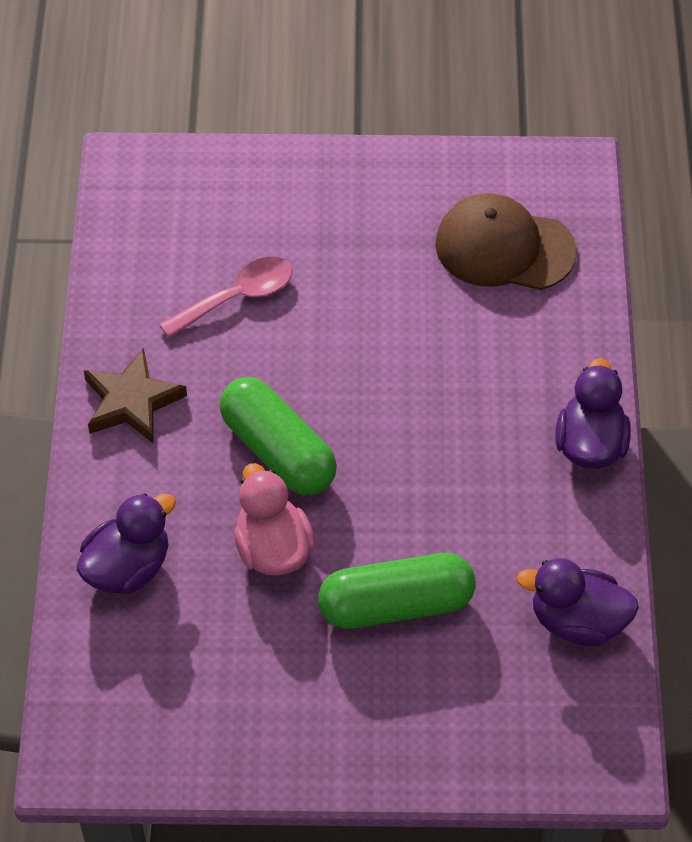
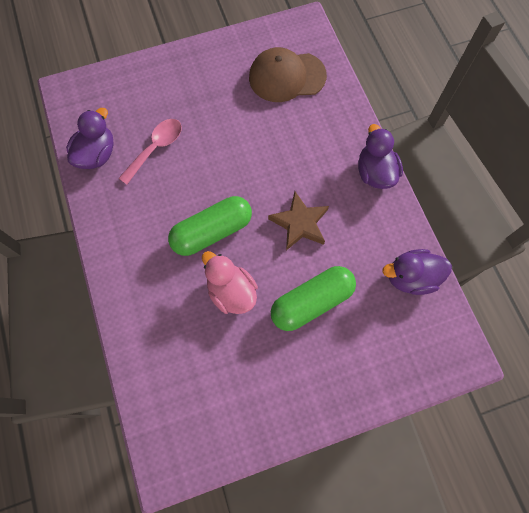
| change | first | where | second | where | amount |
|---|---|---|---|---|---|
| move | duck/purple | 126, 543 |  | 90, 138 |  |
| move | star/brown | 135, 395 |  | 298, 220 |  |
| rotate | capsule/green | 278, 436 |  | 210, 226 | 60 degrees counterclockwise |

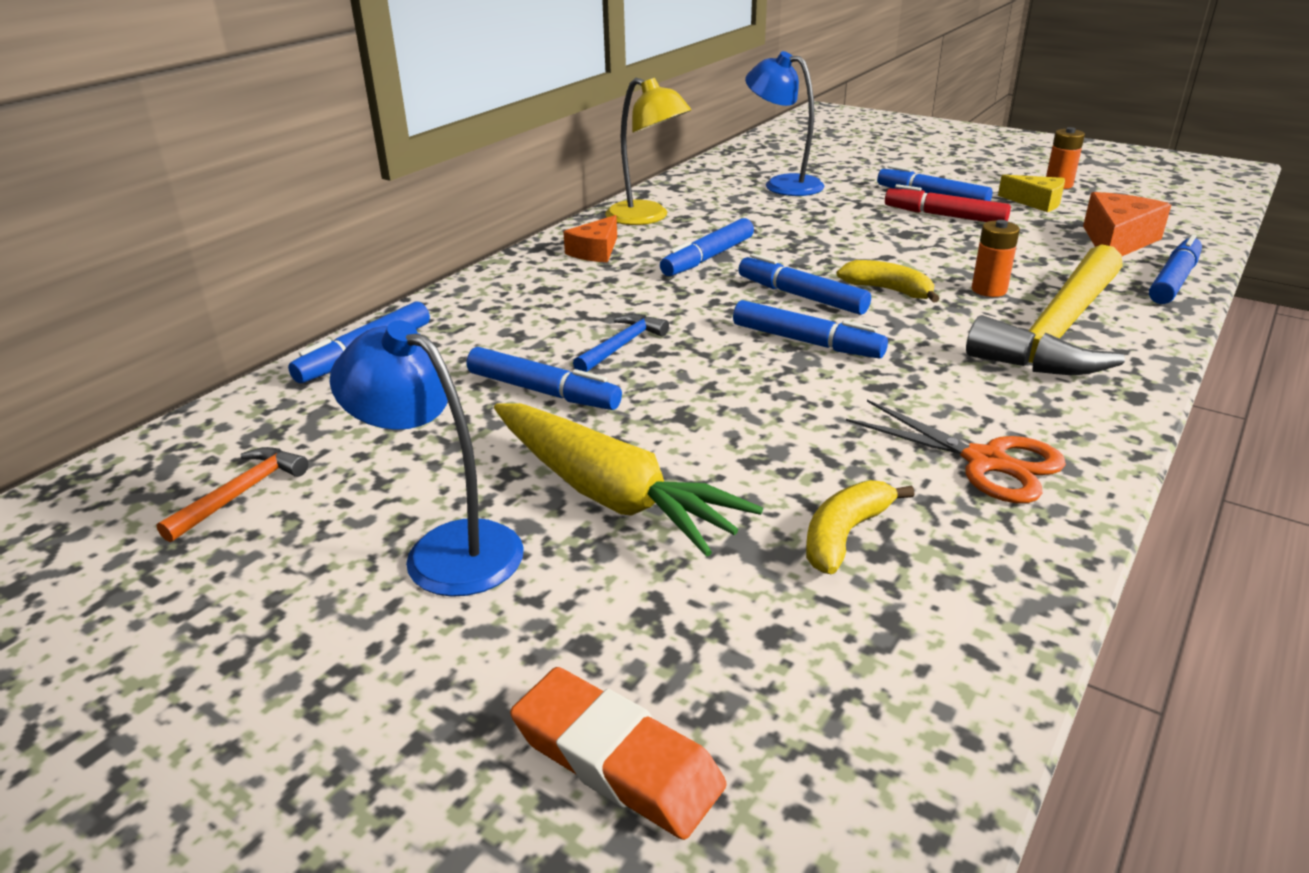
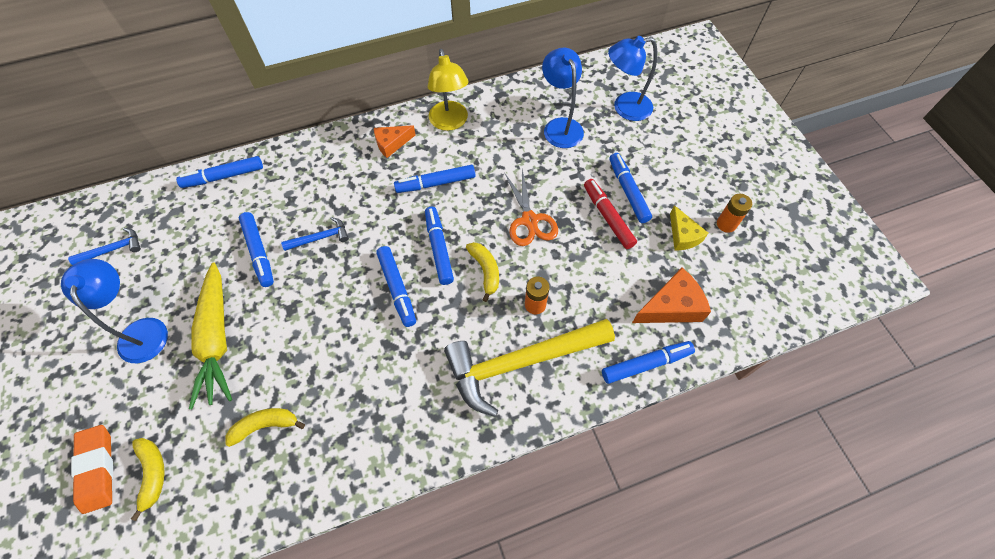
| change | first | where | second | where | amount |
|---|---|---|---|---|---|
| insert |  |  | banana/yellow | 147, 479 |  |
| insert |  |  | lamp/blue | 632, 78 |  |
| move | scissors/orange | 956, 451 |  | 531, 208 |  |
| recolor | hammer/orange | 232, 495 | hammer/blue | 104, 246 |  |

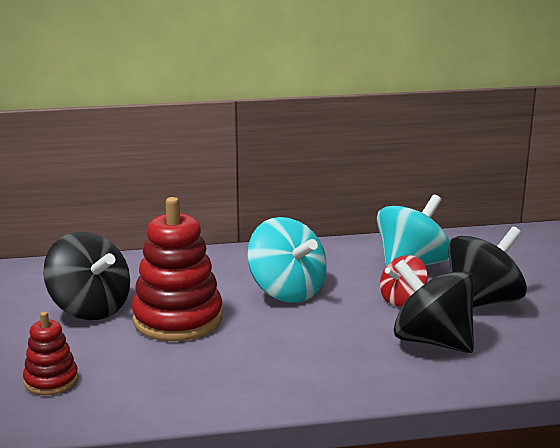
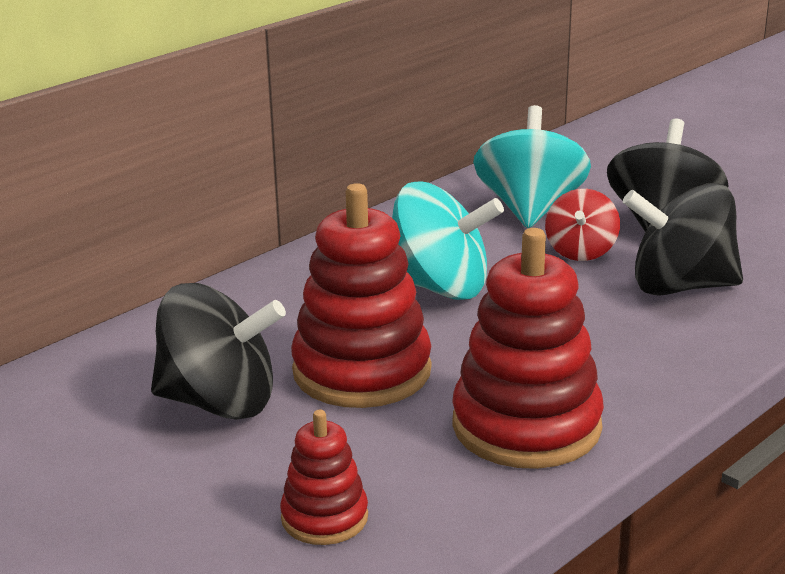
| change | first | where | second | where | amount |
|---|---|---|---|---|---|
| insert |  |  | stacking toy/red | 528, 348 |  |

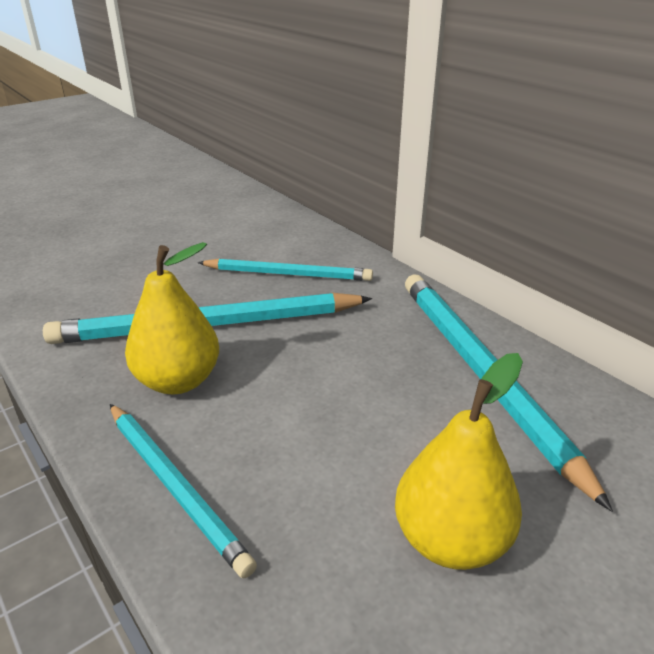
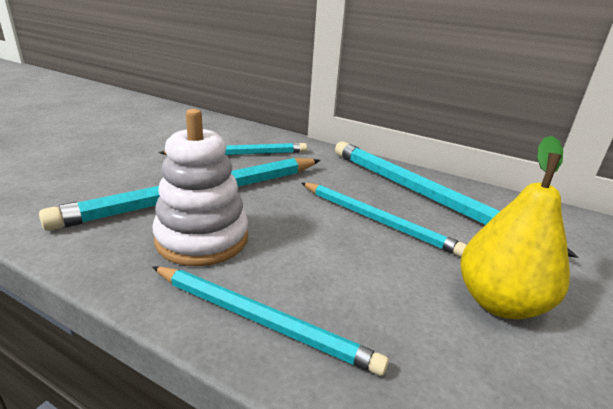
| change | first | where | second | where | amount |
|---|---|---|---|---|---|
| insert |  |  | pencil/turquoise | 384, 220 |  |
| replace | pear/yellow | 172, 318 | stacking toy/white | 200, 187 |  |

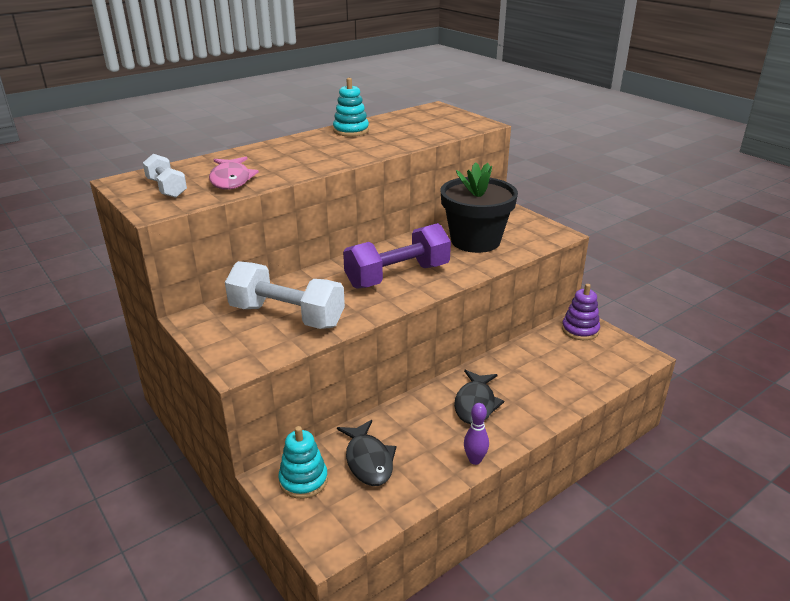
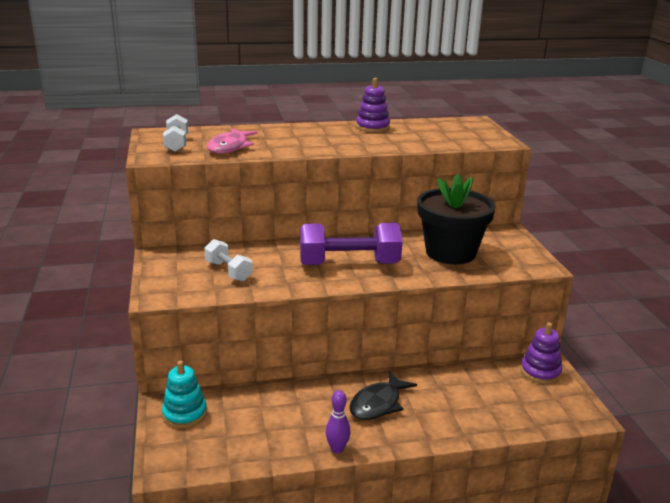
| change | first | where | second | where | amount |
|---|---|---|---|---|---|
| delete | fish/black | 366, 453 |  |  |  |
| recolor | stacking toy/turquoise | 351, 107 | stacking toy/purple | 373, 105 |  |
| resize | dumbbell/white | 285, 295 |  | 228, 260 | x0.56 |

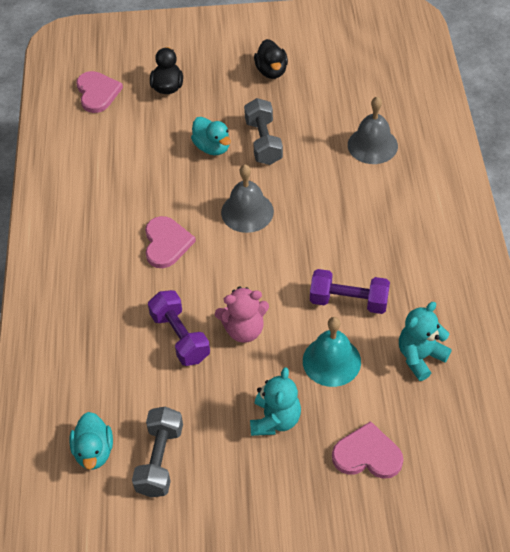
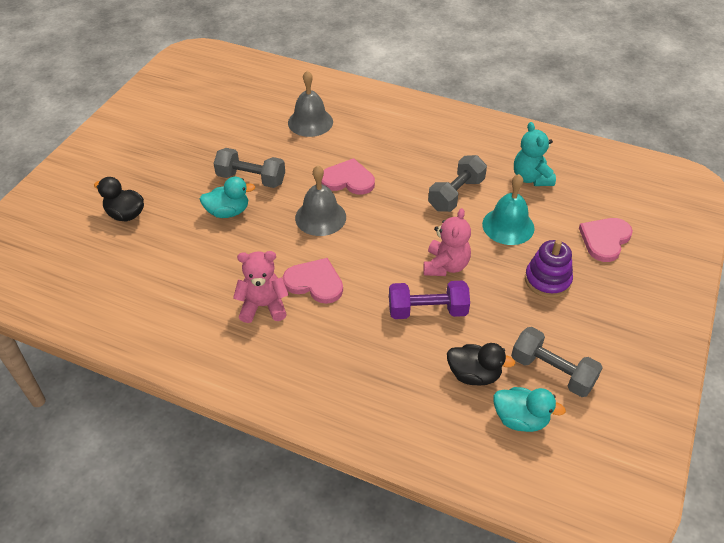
| change | first | where | second | where | amount |
|---|---|---|---|---|---|
| insert |  |  | teddy bear/pink | 261, 287 |  |
| move | heart/pink | 99, 92 |  | 348, 176 |  |
| move | duck/black | 271, 59 |  | 481, 364 |  |
| replace | teddy bear/turquoise | 275, 401 | stacking toy/purple | 549, 269 |  |
| recolor | dumbbell/purple | 350, 291 | dumbbell/grey | 457, 183 |  |

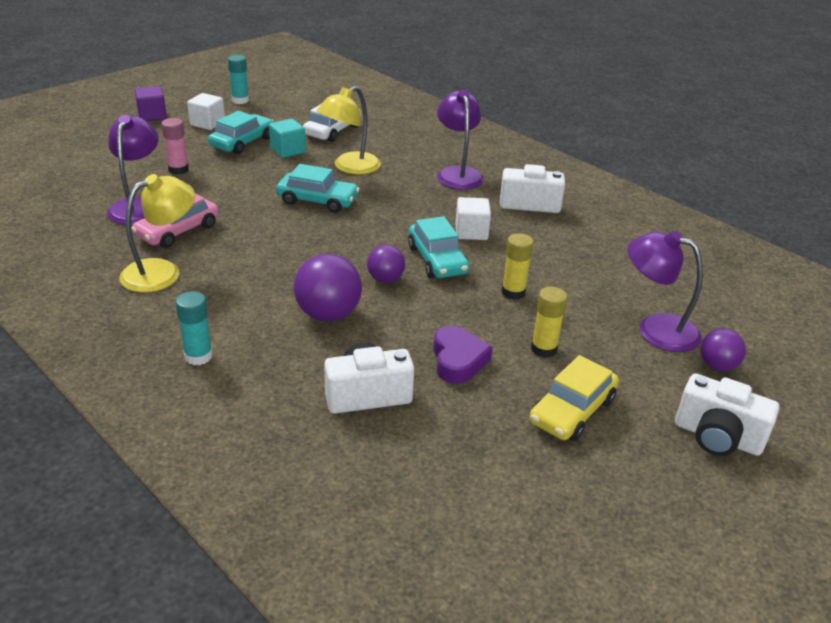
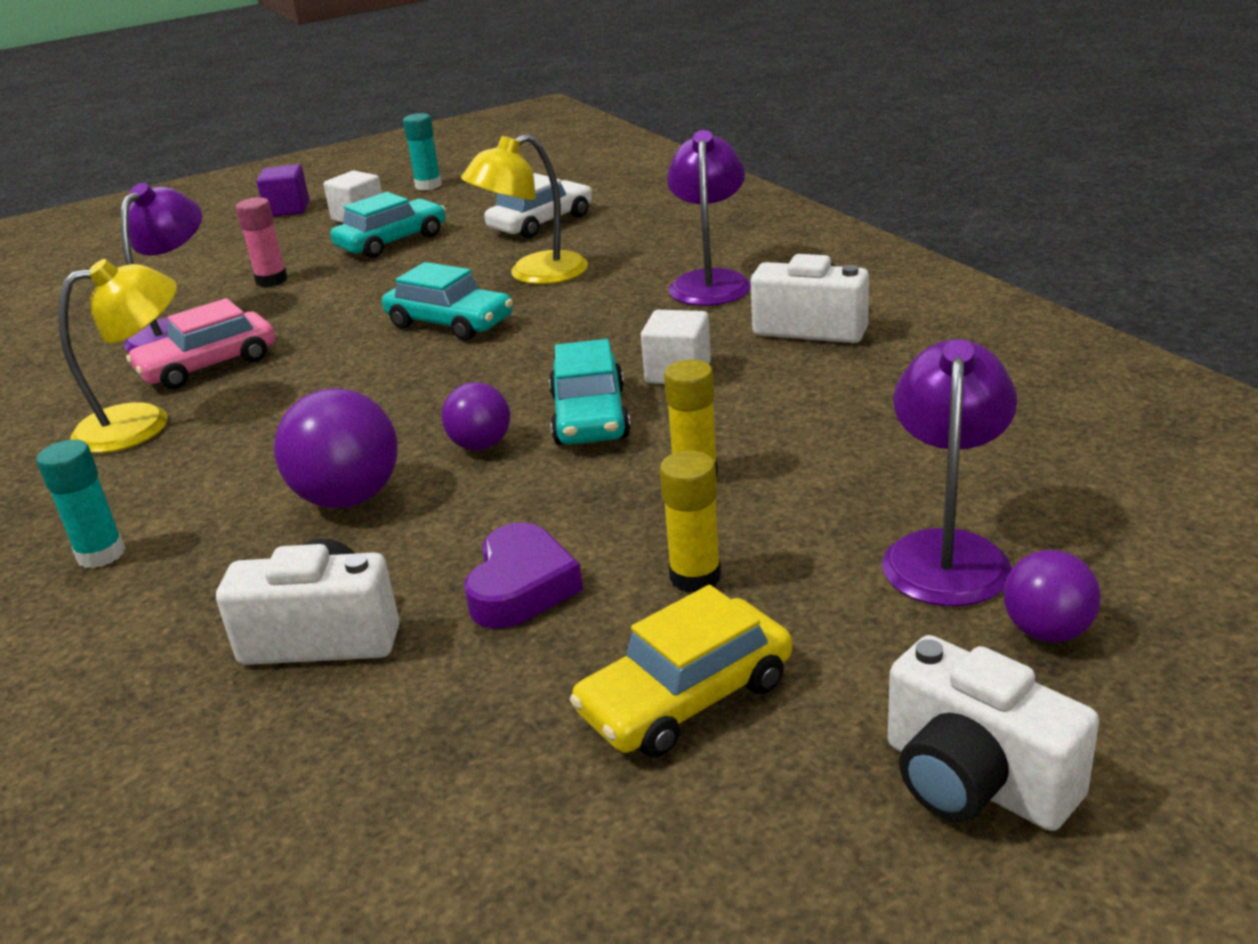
| change | first | where | second | where | amount |
|---|---|---|---|---|---|
| delete | cube/turquoise | 287, 138 |  |  |  |
| rotate | lamp/purple | 665, 291 |  | 949, 472 | 60 degrees clockwise |

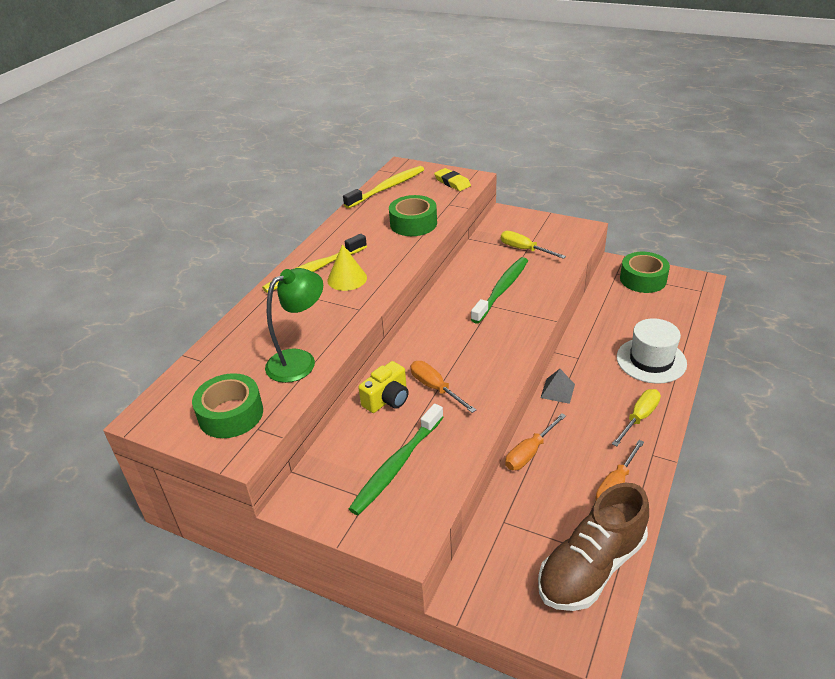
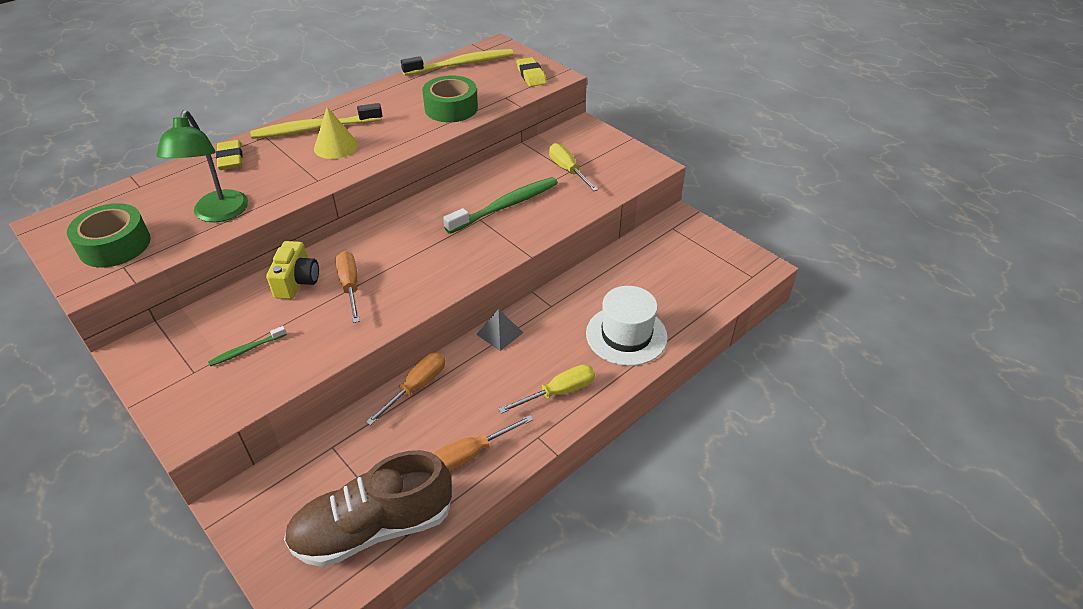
| change | first | where | second | where | amount |
|---|---|---|---|---|---|
| delete | tape/green | 645, 272 |  |  |  |
| insert |  |  | eraser/yellow | 229, 155 |  |
| rotate | lamp/green | 294, 325 |  | 202, 166 | 105 degrees clockwise |
| rotate | camera/yellow | 383, 387 |  | 292, 270 | 60 degrees counterclockwise |
| rotate | screwdriver/orange | 535, 441 |  | 405, 389 | 150 degrees clockwise |
| resize | toothbrush/green | 396, 459 |  | 247, 346 | x0.48 |

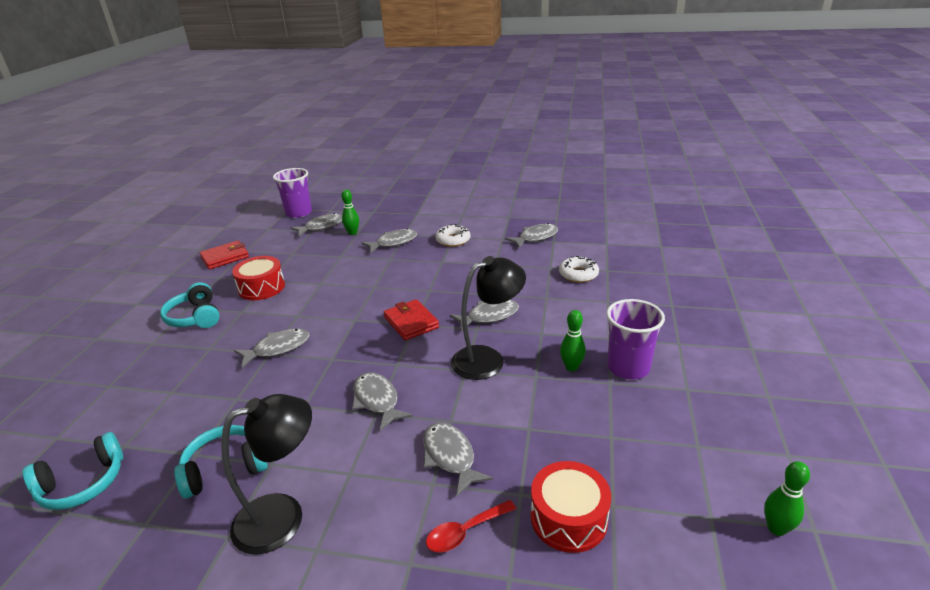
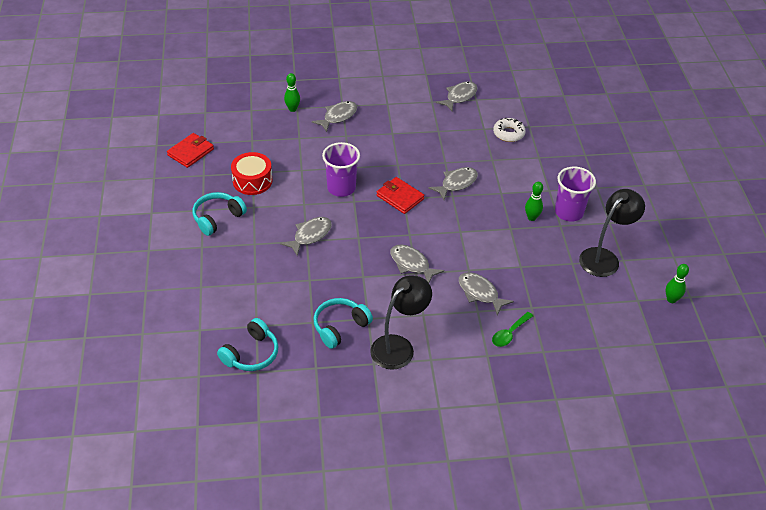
| change | first | where | second | where | amount |
|---|---|---|---|---|---|
| delete | fish/grey | 316, 225 |  |  |  |
| delete | donut/white | 453, 235 |  |  |  |
| delete | drum/red | 571, 507 |  |  |  |
| move | cup/purple | 292, 193 |  | 341, 169 |  |
| move | lamp/black | 488, 318 |  | 612, 233 |  |
| recolor | spoon/red | 471, 526 | spoon/green | 512, 329 |  |
| rotate | headphones/turquoise | 190, 305 |  | 219, 214 | 90 degrees clockwise |

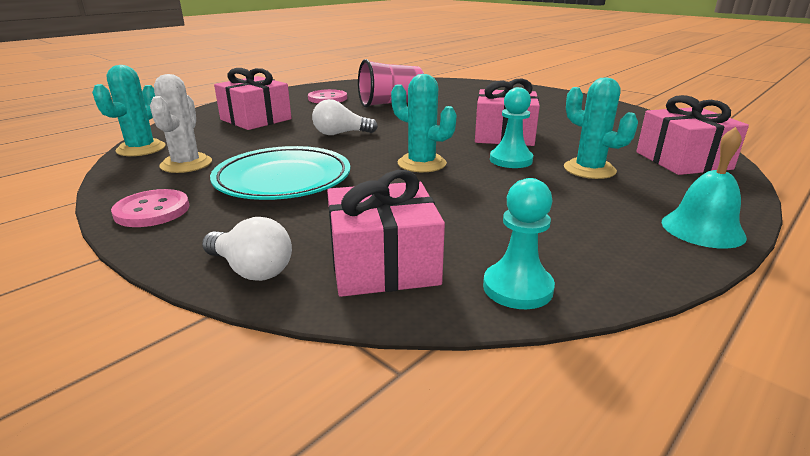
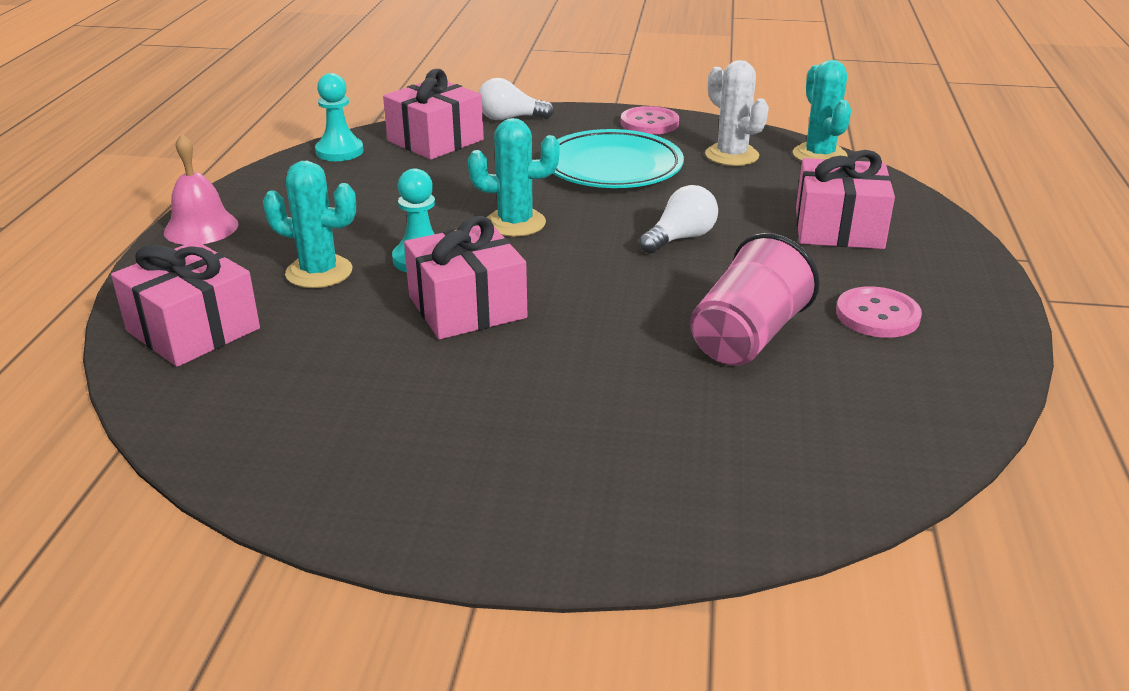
| change | first | where | second | where | amount |
|---|---|---|---|---|---|
| recolor | bell/turquoise | 704, 188 | bell/pink | 201, 189 |  |

